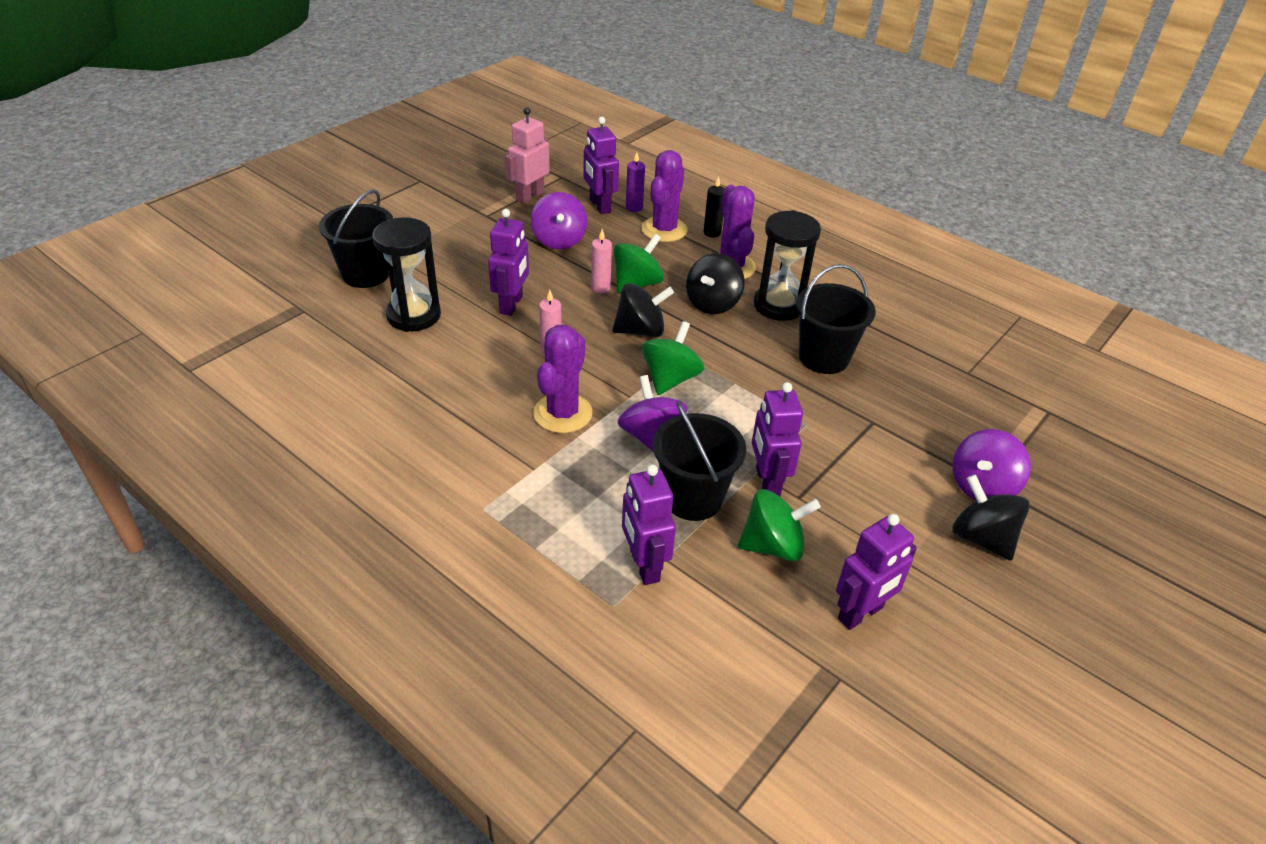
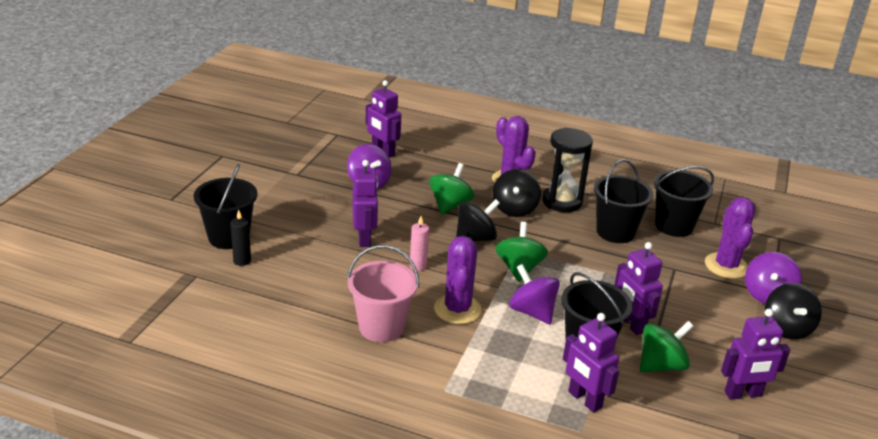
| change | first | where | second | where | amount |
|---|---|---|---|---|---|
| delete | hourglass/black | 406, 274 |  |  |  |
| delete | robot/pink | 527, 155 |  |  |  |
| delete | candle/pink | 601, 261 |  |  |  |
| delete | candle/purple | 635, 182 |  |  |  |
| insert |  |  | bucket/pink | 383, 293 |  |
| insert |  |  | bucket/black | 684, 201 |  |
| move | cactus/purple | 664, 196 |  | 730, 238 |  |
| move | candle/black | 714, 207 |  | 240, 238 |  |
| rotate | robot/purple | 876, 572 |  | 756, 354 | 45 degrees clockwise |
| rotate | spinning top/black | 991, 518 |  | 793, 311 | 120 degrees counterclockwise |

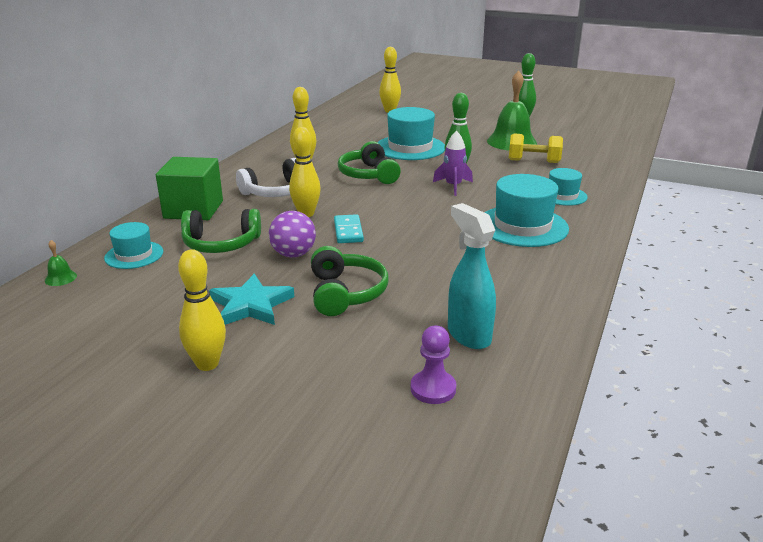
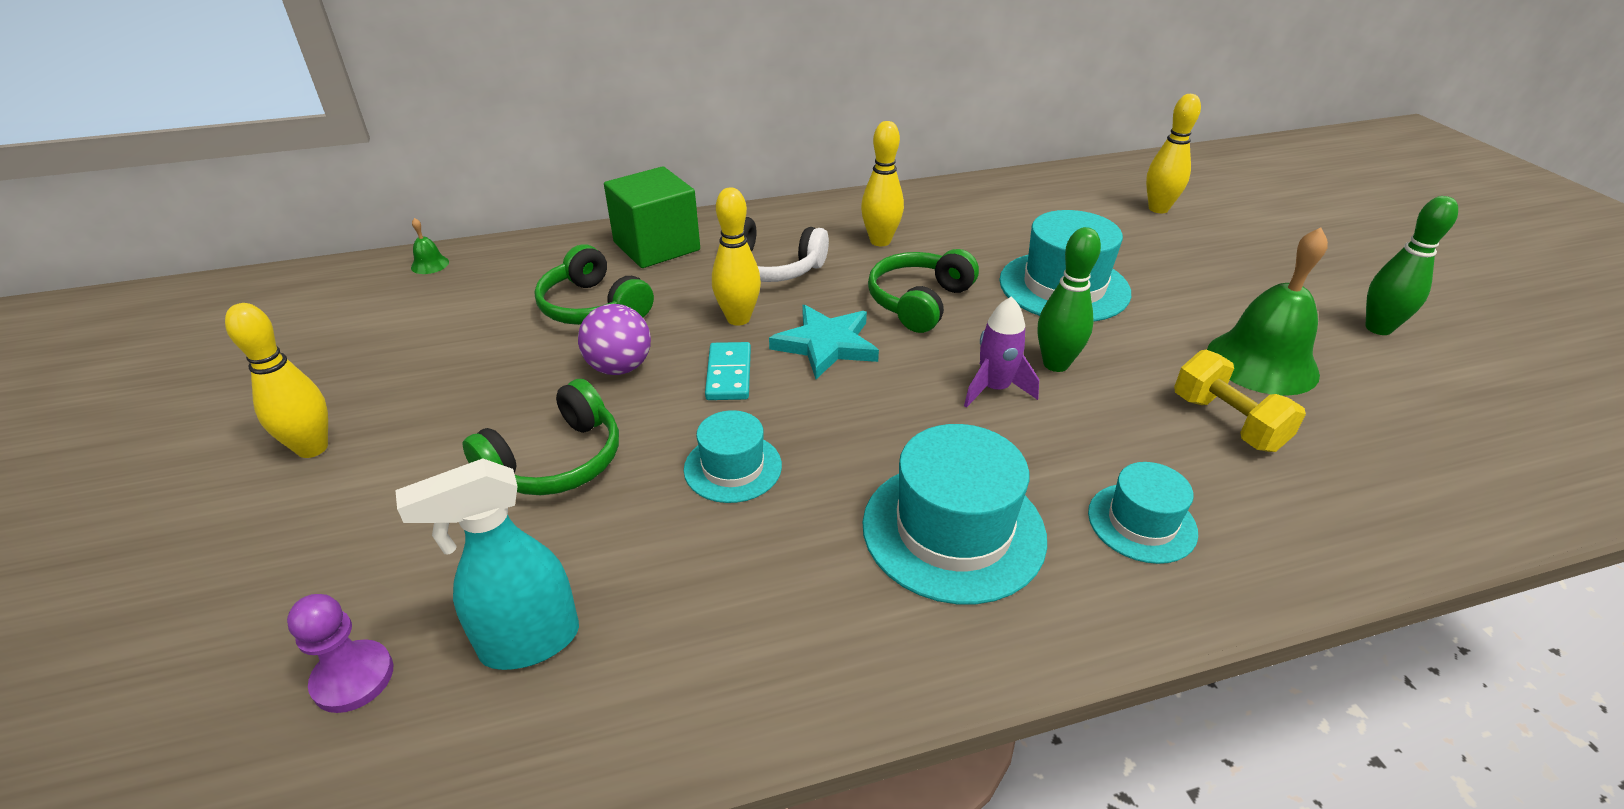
| change | first | where | second | where | amount |
|---|---|---|---|---|---|
| move | hat/turquoise | 133, 245 |  | 733, 456 |  |
| move | star/turquoise | 251, 299 |  | 824, 342 |  |
| rotate | domino/turquoise | 349, 228 |  | 728, 371 | 45 degrees counterclockwise |
| rotate | spray bottle/turquoise | 472, 276 |  | 487, 564 | 135 degrees counterclockwise |

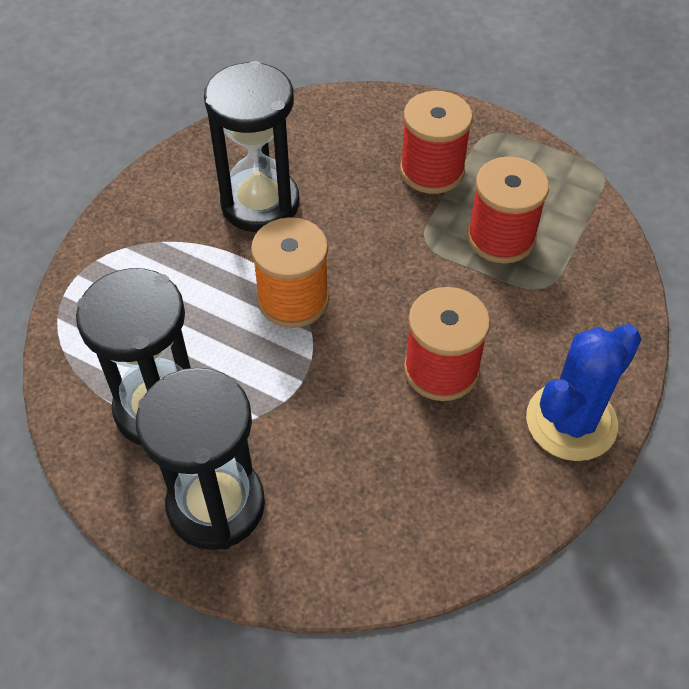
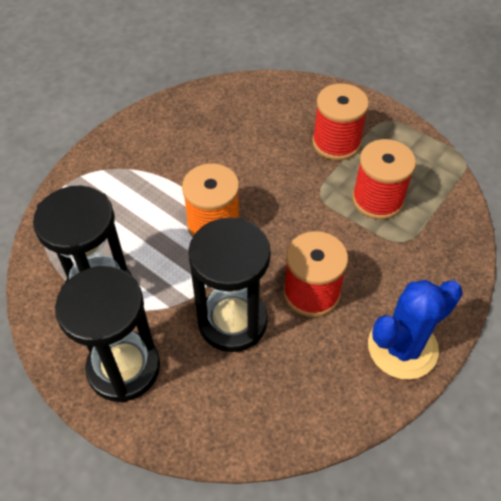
| change | first | where | second | where | amount |
|---|---|---|---|---|---|
| move | hourglass/black | 251, 146 |  | 229, 284 |  |

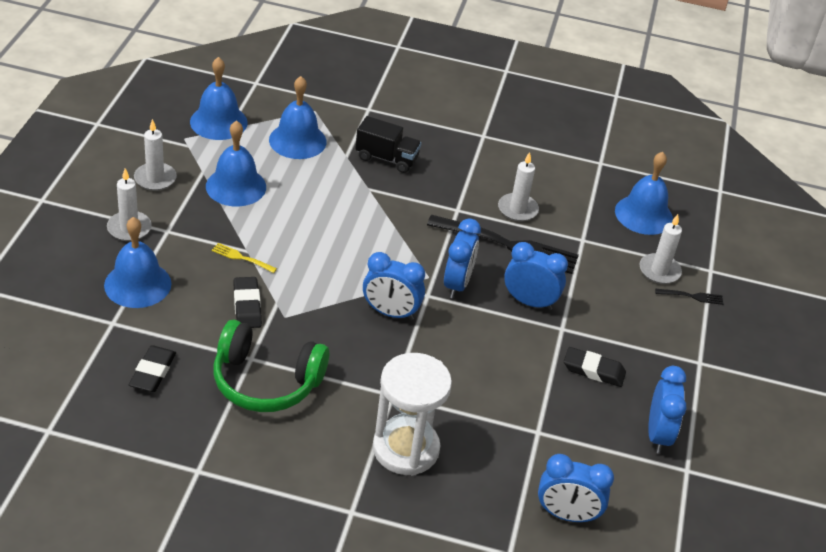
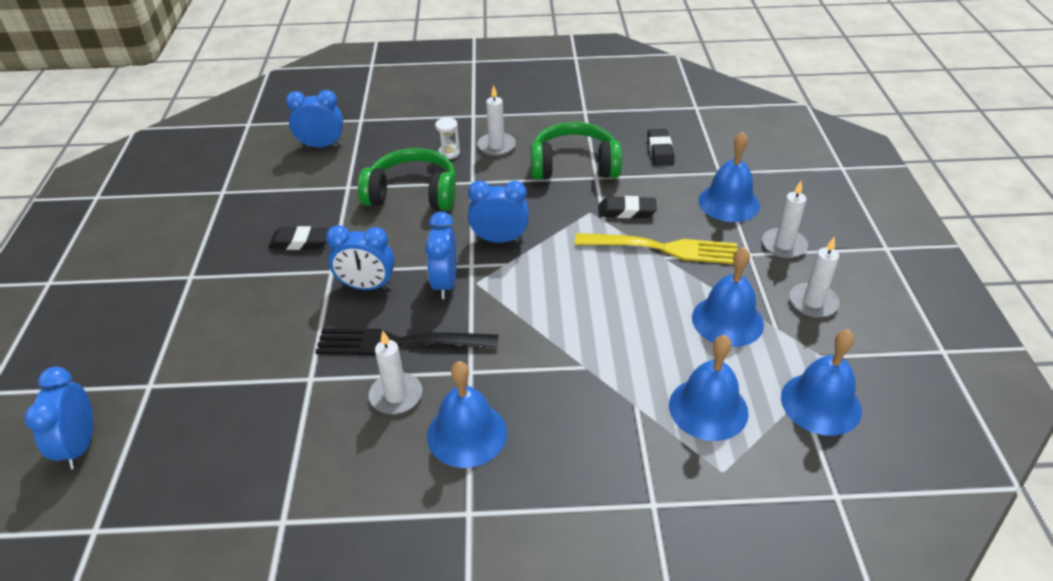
| change | first | where | second | where | amount |
|---|---|---|---|---|---|
| delete | truck/black | 388, 144 |  |  |  |
| delete | fork/black | 689, 297 |  |  |  |
| insert |  |  | headphones/green | 407, 179 |  |
| move | bell/blue | 644, 193 |  | 467, 414 |  |
| move | candle/white | 660, 249 |  | 496, 120 |  |
| move | clock/blue | 667, 410 |  | 58, 418 |  |
| rotate | eraser/black | 247, 302 |  | 628, 207 | 60 degrees counterclockwise |
| resize | fork/yellow | 244, 258 |  | 656, 248 | x2.30 |
| resize | hourglass/white | 412, 414 |  | 447, 138 | x0.42 |

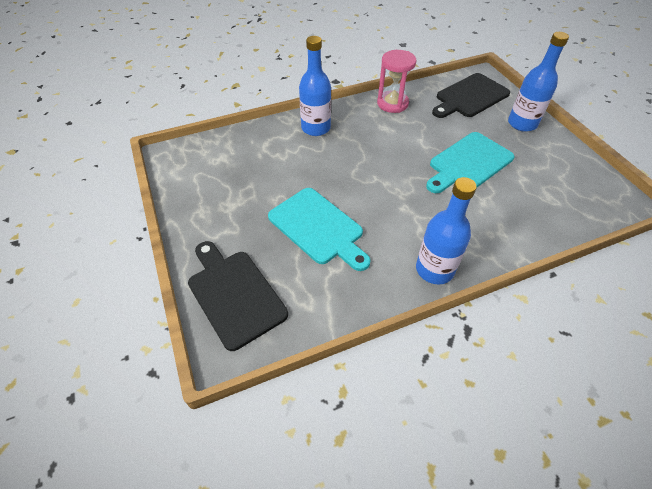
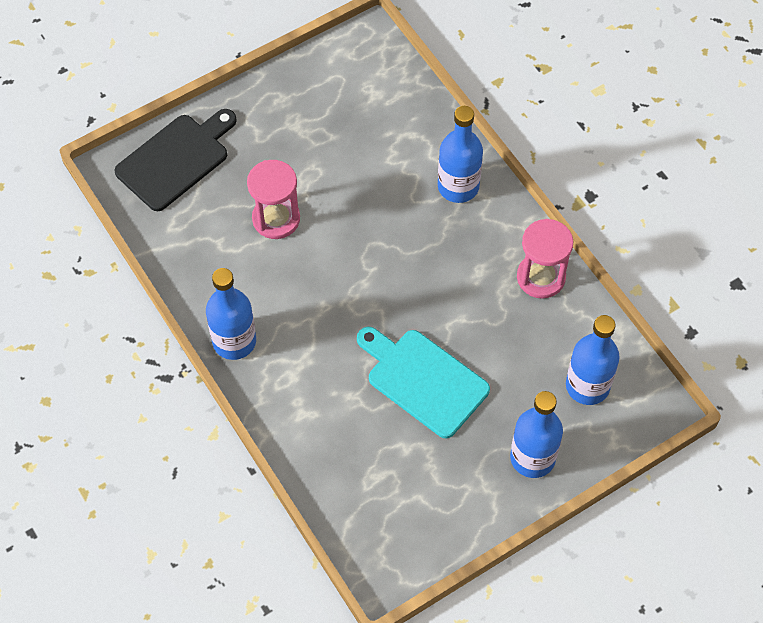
| change | first | where | second | where | amount |
|---|---|---|---|---|---|
| replace | cutting board/turquoise | 319, 229 | hourglass/pink | 273, 199 |  |
| replace | cutting board/black | 471, 95 | bottle/blue | 593, 360 |  |

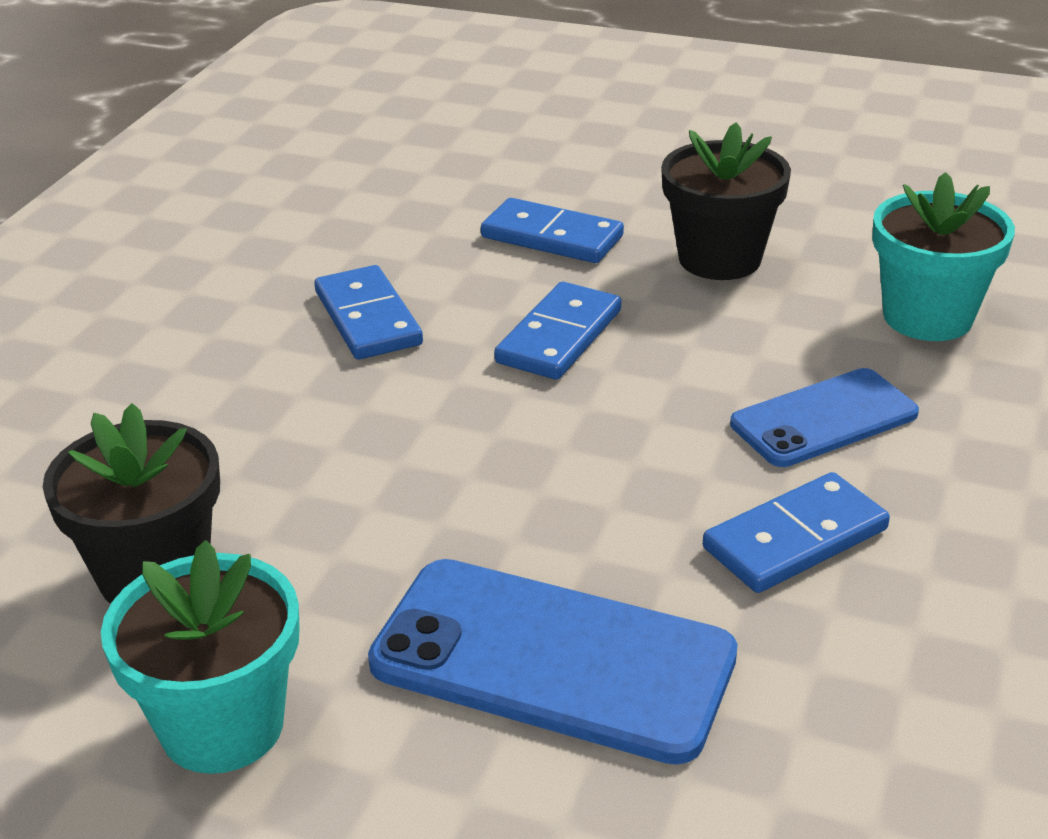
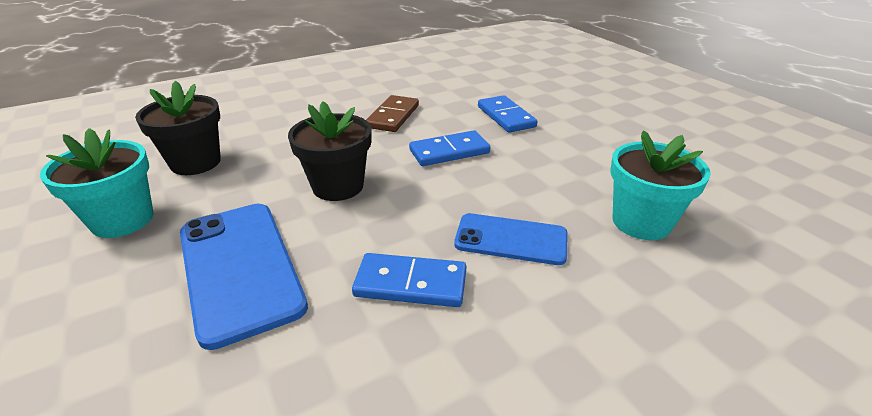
| change | first | where | second | where | amount |
|---|---|---|---|---|---|
| move | flower pot/black | 726, 201 |  | 330, 151 |  |
| recolor | domino/blue | 368, 312 | domino/brown | 392, 113 |  |

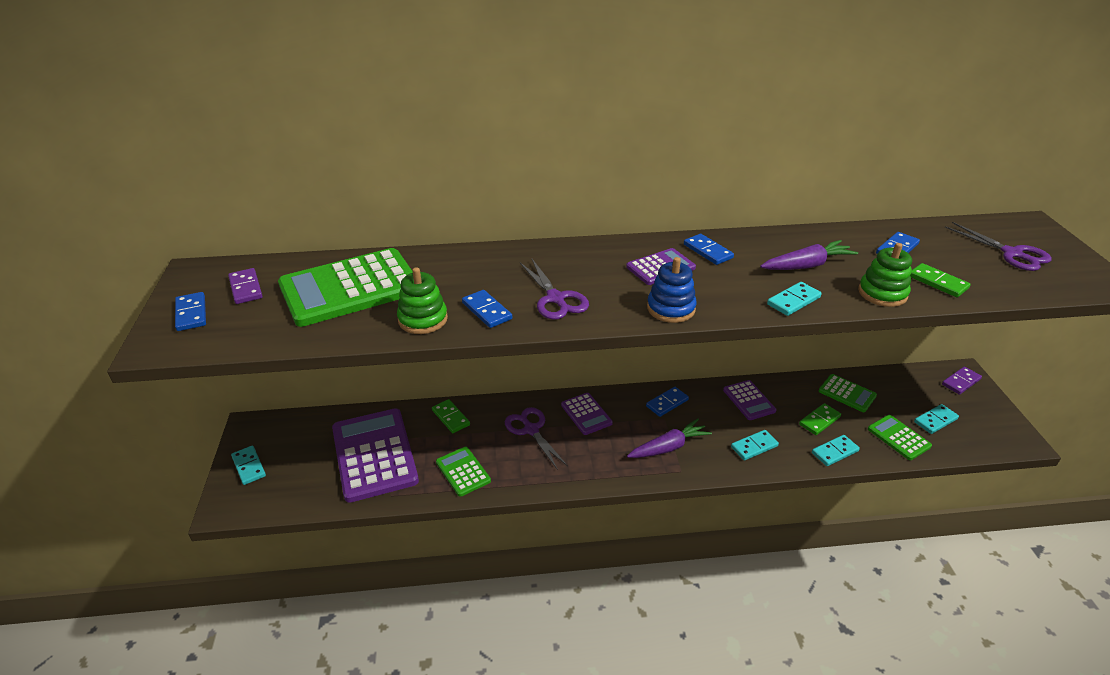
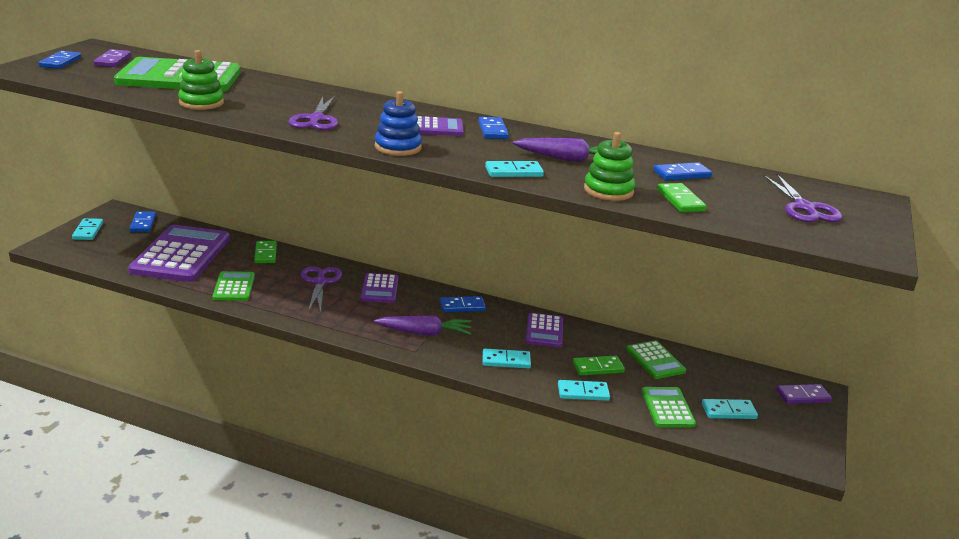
| change | first | where | second | where | amount |
|---|---|---|---|---|---|
| move | domino/blue | 487, 309 |  | 143, 221 |  |

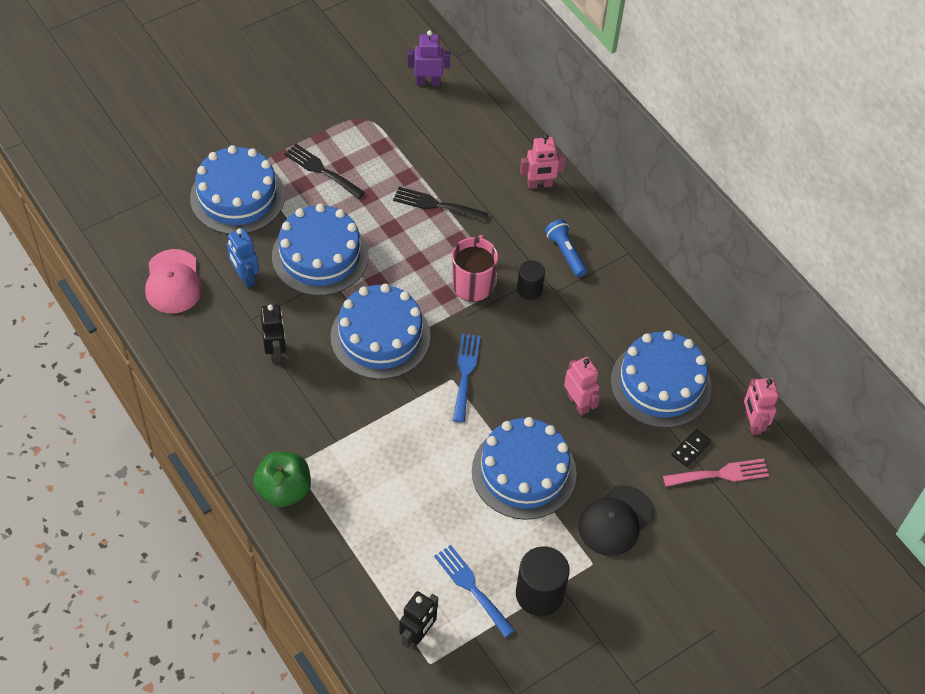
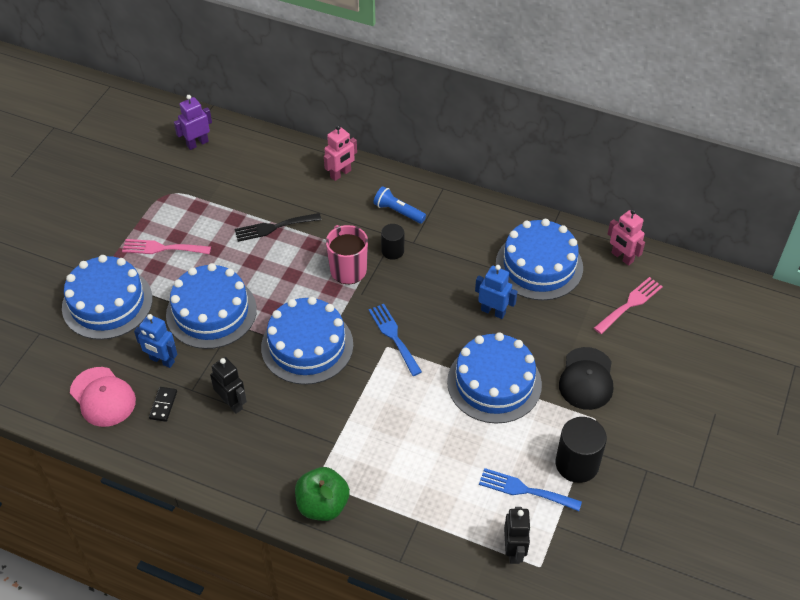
| change | first | where | second | where | amount |
|---|---|---|---|---|---|
| move | domino/black | 691, 448 |  | 163, 404 |  |
| recolor | fork/black | 324, 171 | fork/pink | 166, 246 |  |
| recolor | robot/pink | 582, 386 | robot/blue | 496, 292 |  |

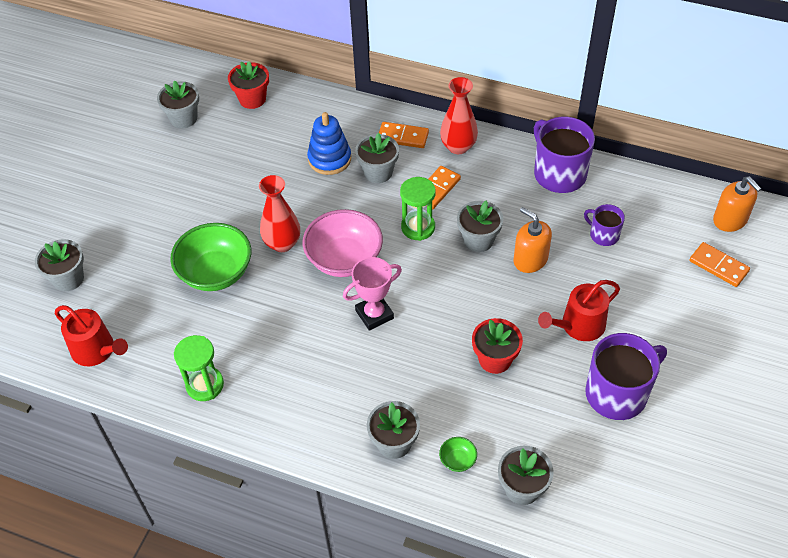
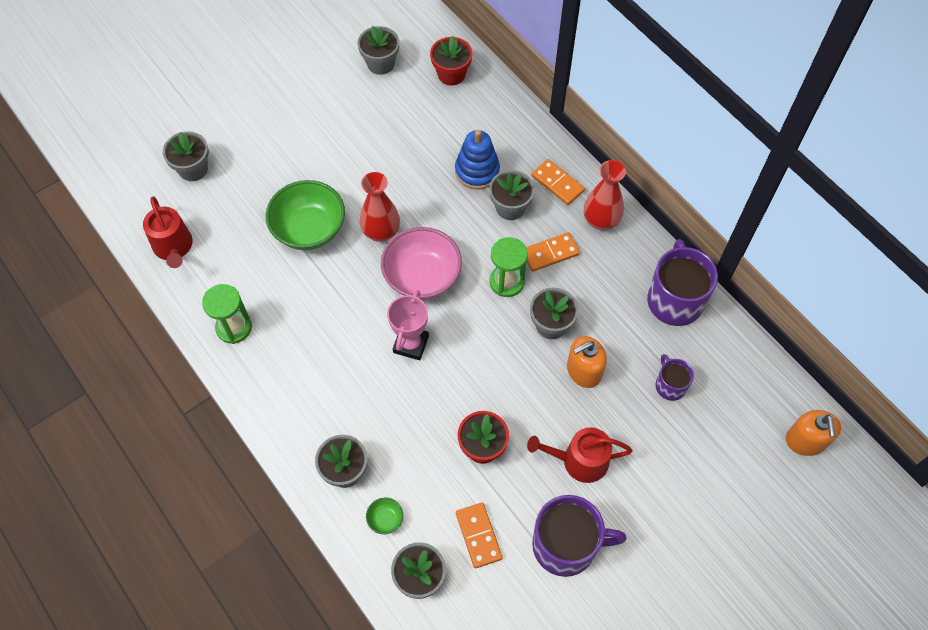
| change | first | where | second | where | amount |
|---|---|---|---|---|---|
| move | domino/orange | 719, 264 |  | 479, 535 |  |
| rotate | trophy/pink | 372, 294 |  | 408, 325 | 75 degrees counterclockwise |
| rotate | soap dispenser/orange | 533, 240 |  | 587, 362 | 105 degrees counterclockwise |

